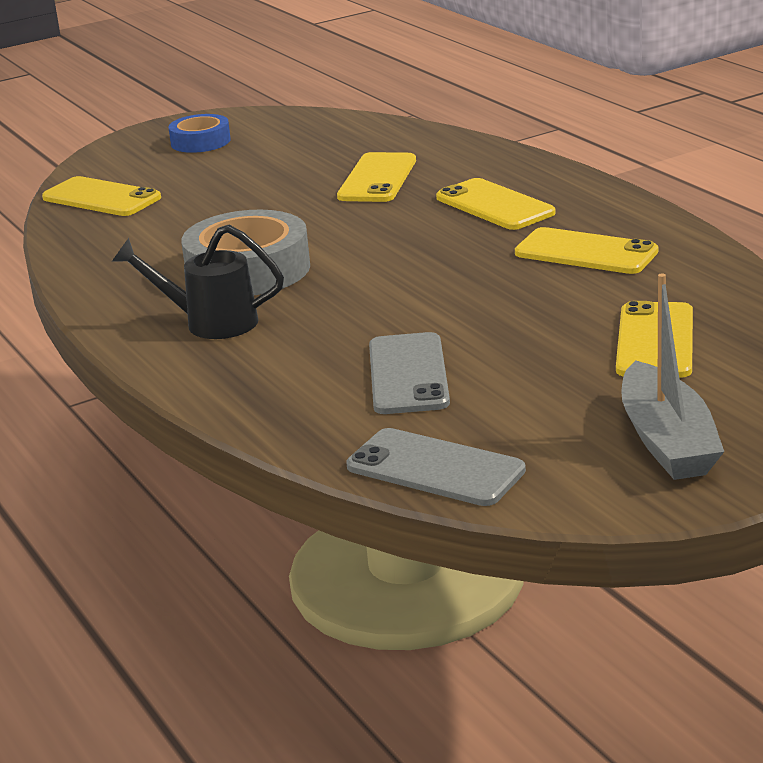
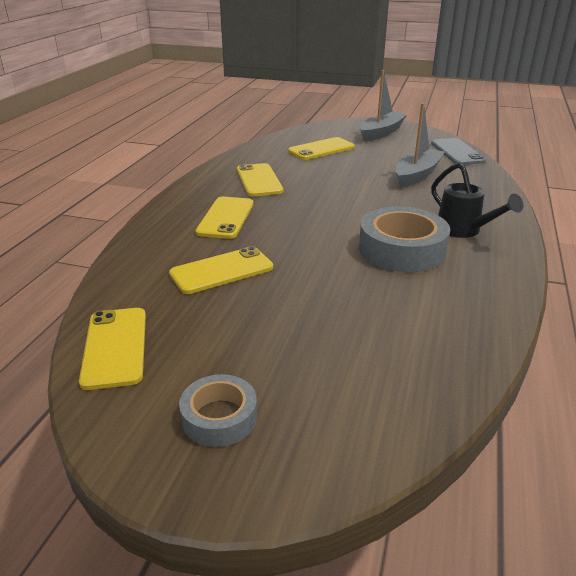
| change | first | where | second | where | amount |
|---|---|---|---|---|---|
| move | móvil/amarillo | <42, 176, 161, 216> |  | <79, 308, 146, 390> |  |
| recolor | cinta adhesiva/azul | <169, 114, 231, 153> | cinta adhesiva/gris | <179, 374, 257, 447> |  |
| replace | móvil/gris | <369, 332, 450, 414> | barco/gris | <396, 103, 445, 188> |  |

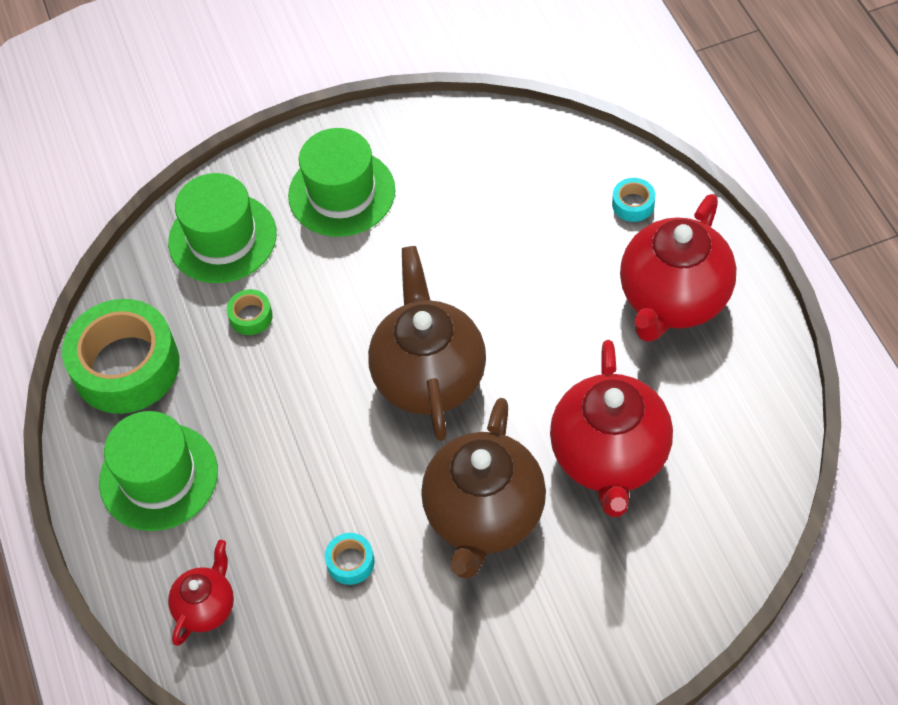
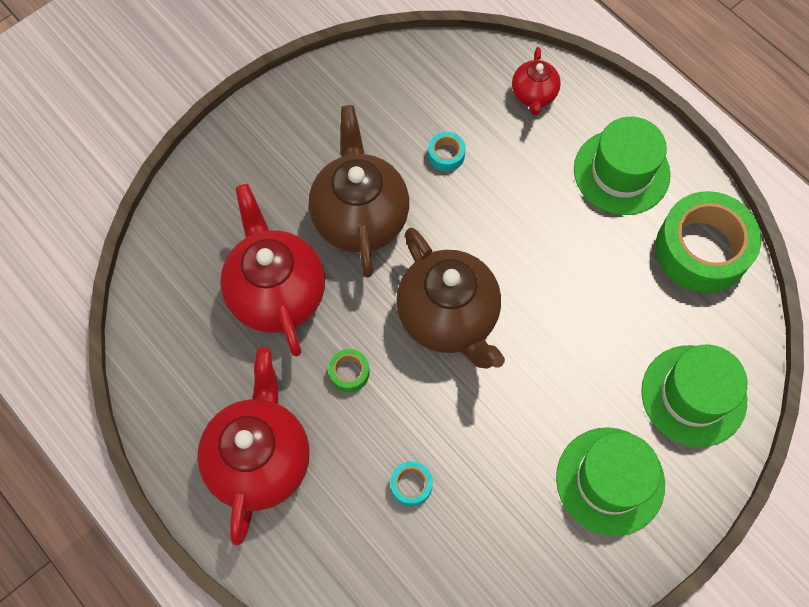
| change | first | where | second | where | amount |
|---|---|---|---|---|---|
| move | cinta adhesiva/verde | <227, 289, 273, 335> |  | <328, 349, 369, 392> |  |
| move | cinta adhesiva/turquesa | <612, 178, 655, 222> |  | <390, 461, 433, 506> |  |

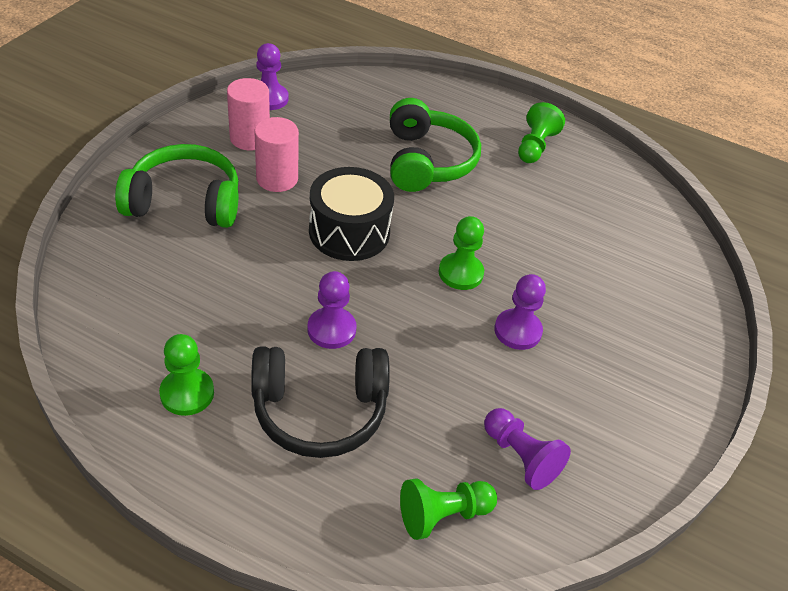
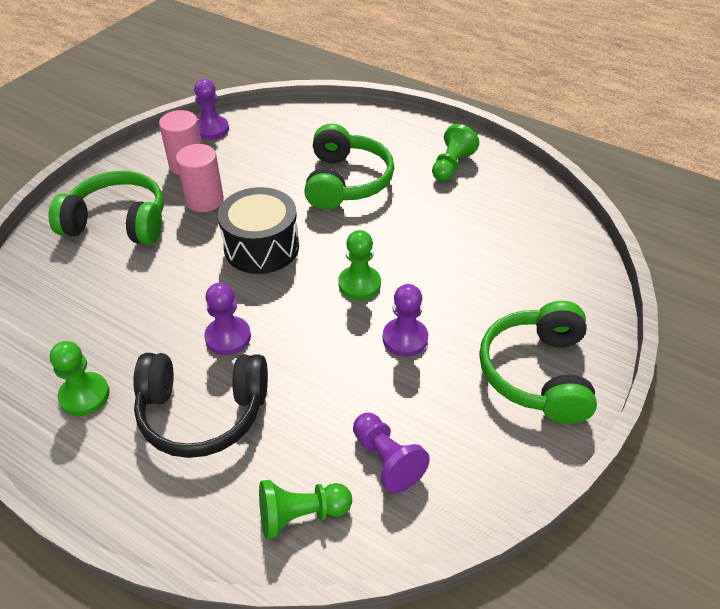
| change | first | where | second | where | amount |
|---|---|---|---|---|---|
| insert |  |  | auriculares/verde | <479, 301, 597, 424> |  |

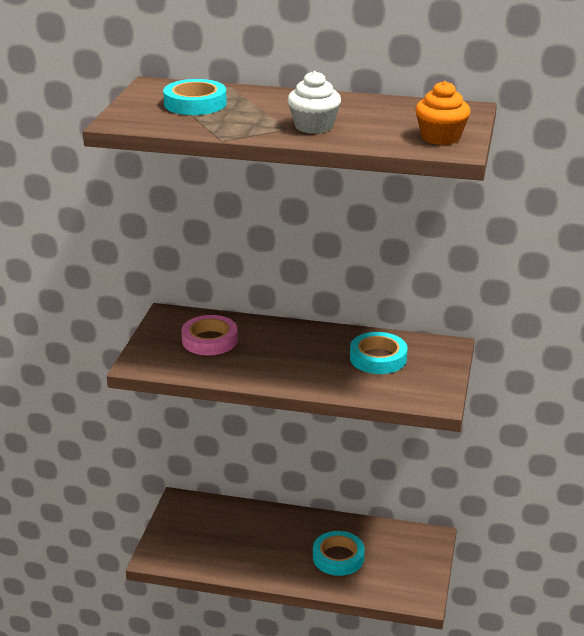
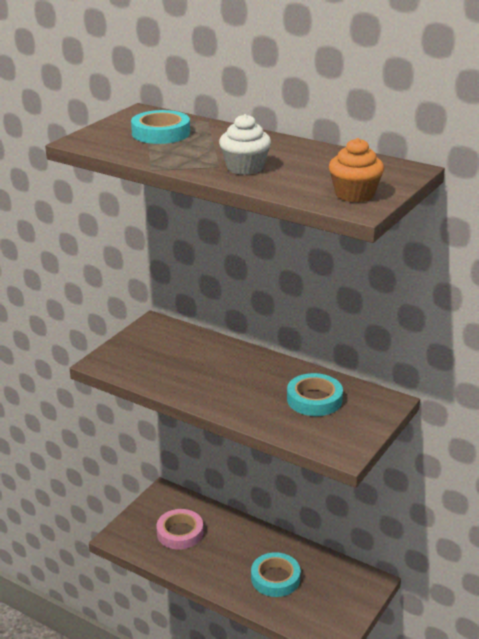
| change | first | where | second | where | amount |
|---|---|---|---|---|---|
| move | cinta adhesiva/rosa | <182, 315, 238, 355> |  | <156, 509, 203, 550> |  |

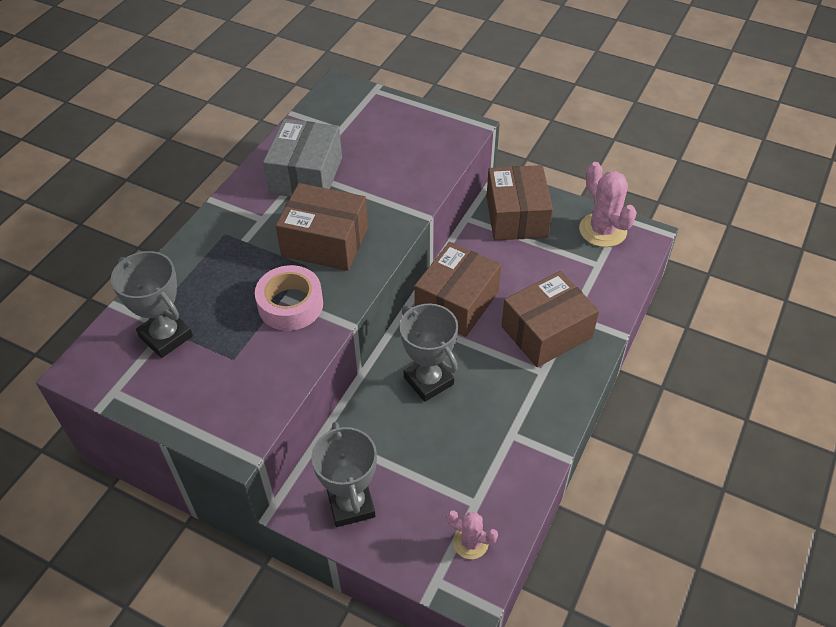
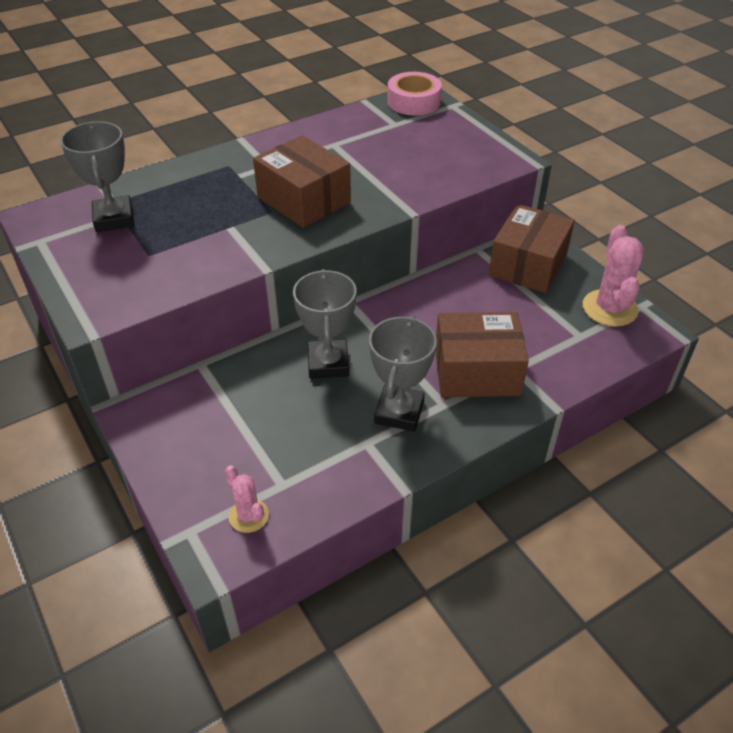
| change | first | where | second | where | amount |
|---|---|---|---|---|---|
| move | cinta adhesiva/rosa | <255, 265, 323, 331> |  | <387, 72, 442, 116> |  |
| delete | caja/gris | <263, 119, 342, 197> |  |  |  |
| move | trofeo/gris | <311, 422, 377, 527> |  | <369, 315, 437, 432> |  |
| delete | caja/marrón | <414, 242, 501, 337> |  |  |  |

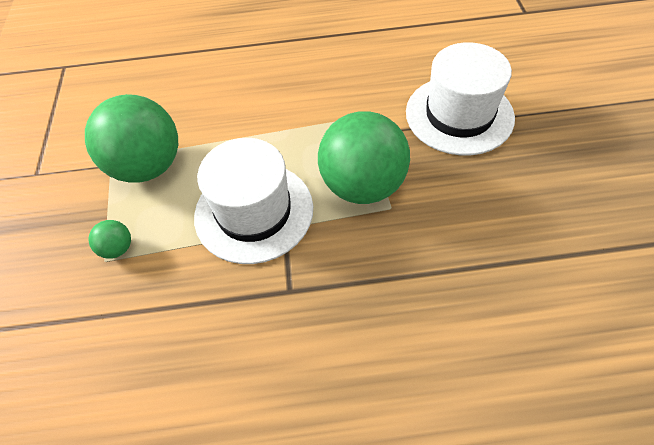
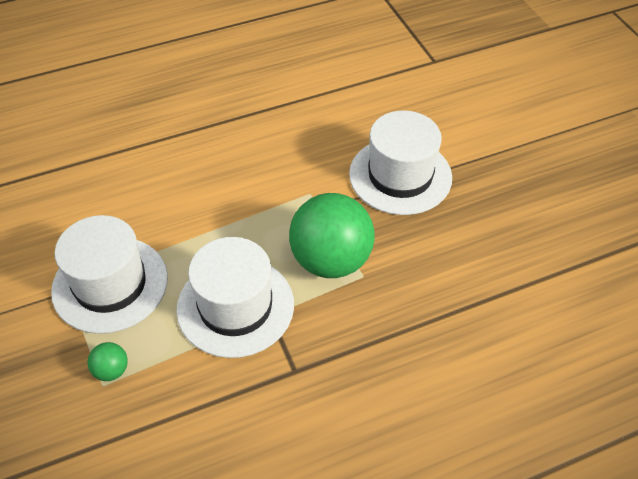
| change | first | where | second | where | amount |
|---|---|---|---|---|---|
| replace | pelota/verde | <85, 94, 178, 183> | sombrero/blanco | <51, 215, 168, 334> |  |

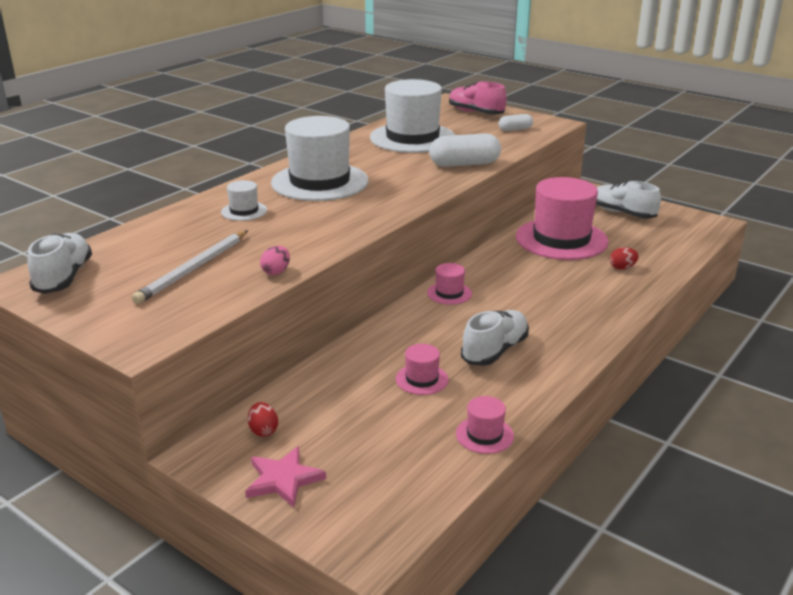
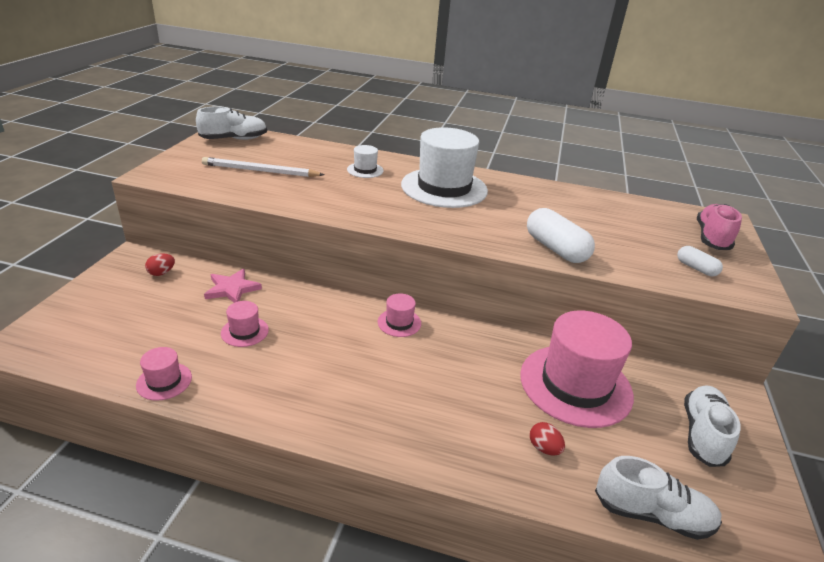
| change | first | where | second | where | amount |
|---|---|---|---|---|---|
| move | estrella/rosa | <245, 446, 326, 508> |  | <204, 269, 262, 303> |  |
| delete | huevo/rosa | <260, 246, 290, 275> |  |  |  |
| delete | sombrero/blanco | <370, 79, 455, 153> |  |  |  |
| move | zapato/blanco | <461, 310, 529, 366> |  | <595, 456, 722, 540> |  |

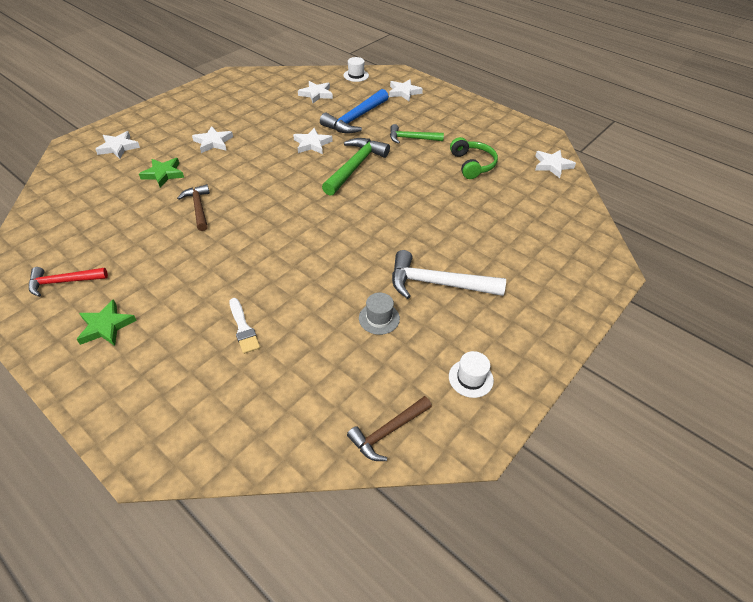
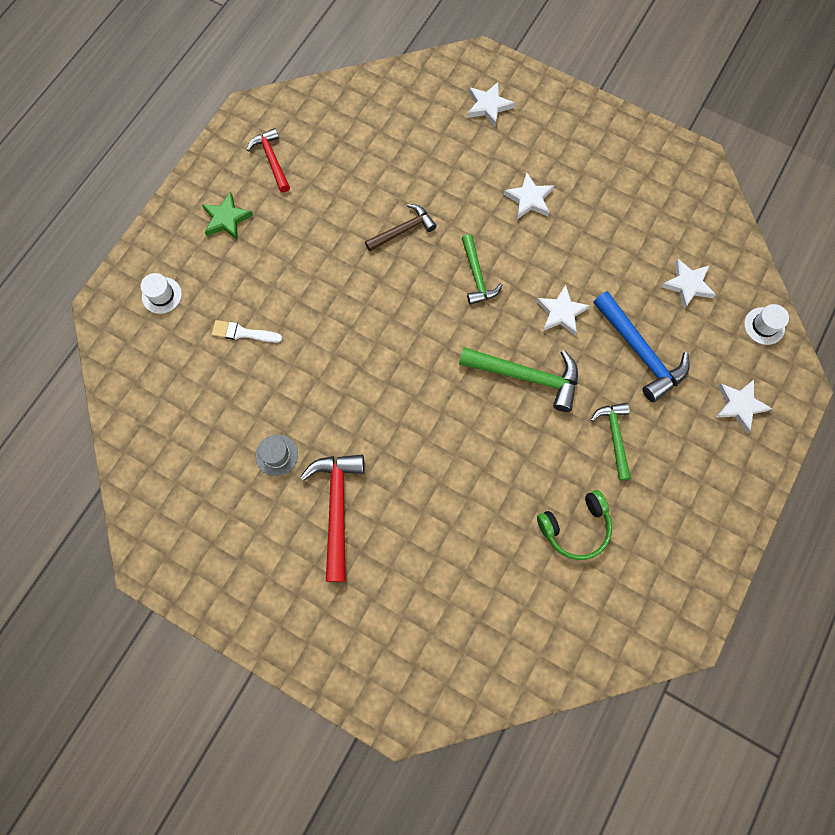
| change | first | where | second | where | amount |
|---|---|---|---|---|---|
| delete | estrella/verde | <139, 158, 184, 188> |  |  |  |
| rotate | pincel/blanco | <229, 298, 260, 354> |  | <212, 320, 282, 343> | 45 degrees clockwise |
| rotate | martillo/azul | <320, 89, 389, 134> |  | <593, 291, 690, 402> | 150 degrees counterclockwise |
| delete | martillo/marrón | <347, 396, 432, 461> |  |  |  |
| recolor | martillo/blanco | <392, 250, 506, 299> | martillo/rojo | <301, 454, 364, 582> |  |
| move | sombrero/blanco | <449, 351, 494, 398> |  | <141, 273, 182, 314> |  |
| delete | estrella/blanco | <535, 150, 576, 178> |  |  |  |
| insert |  |  | martillo/verde | <462, 234, 503, 304> |  |

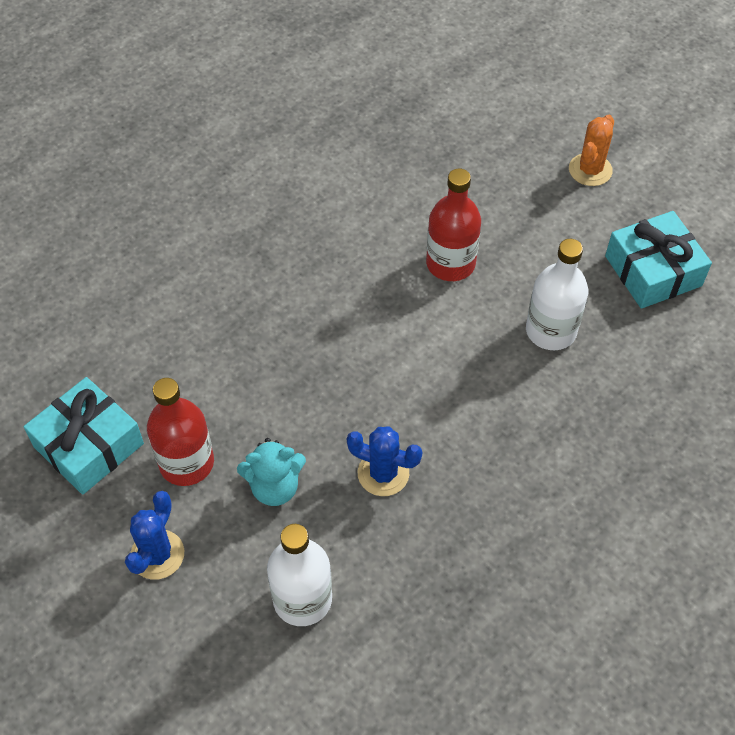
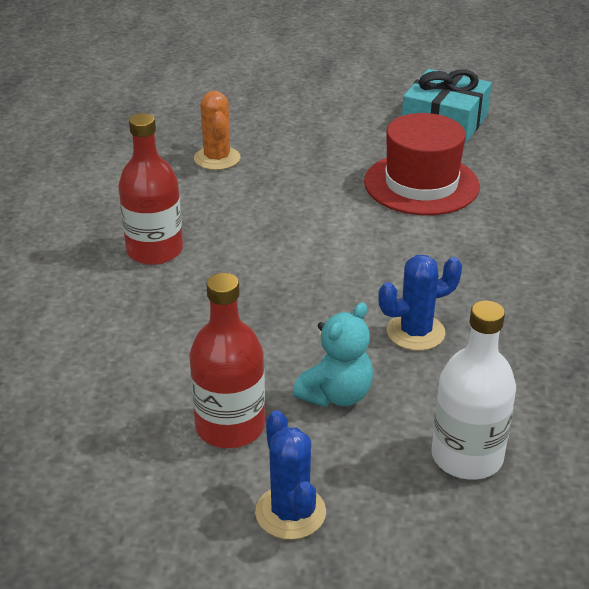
| change | first | where | second | where | amount |
|---|---|---|---|---|---|
| delete | regalo/turquesa | <23, 377, 144, 495> |  |  |  |
| move | botella/rojo | <426, 168, 481, 281> |  | <118, 113, 183, 265> |  |
| replace | botella/blanco | <526, 239, 588, 350> | sombrero/rojo | <364, 113, 480, 215> |  |
| move | cactus/naranja | <569, 115, 614, 186> |  | <194, 91, 241, 170> |  |

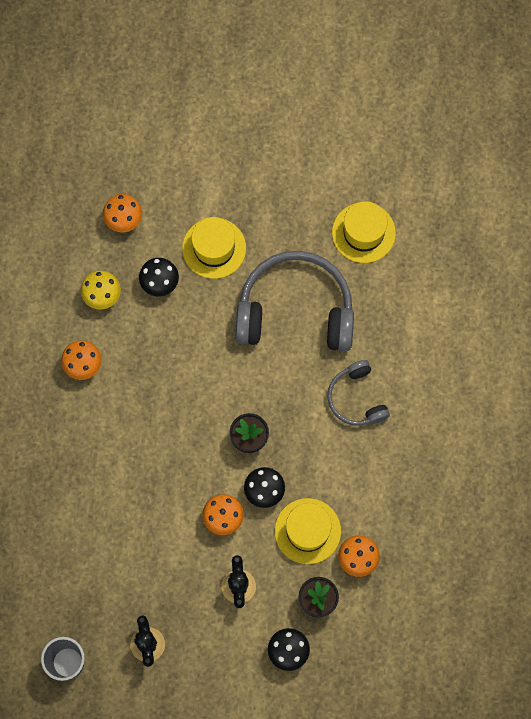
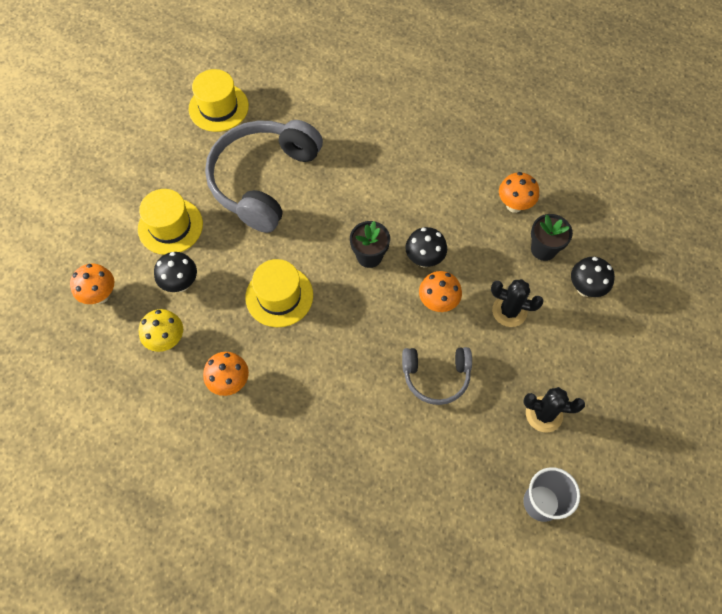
| change | first | where | second | where | amount |
|---|---|---|---|---|---|
| move | sombrero/amarillo | <275, 498, 341, 564> |  | <245, 259, 313, 327> |  |
| move | auriculares/gris | <328, 360, 390, 426> |  | <402, 347, 472, 405> |  |

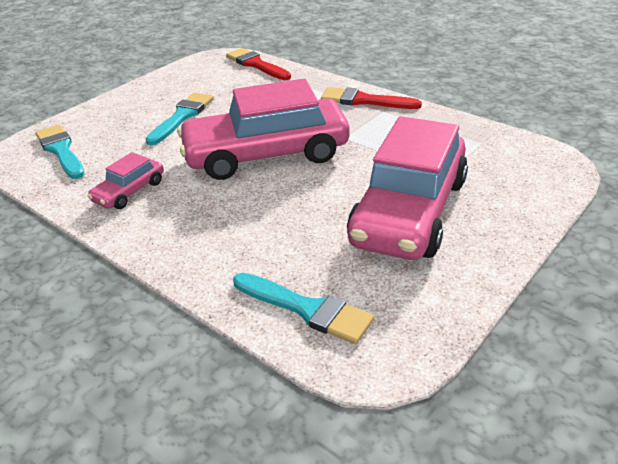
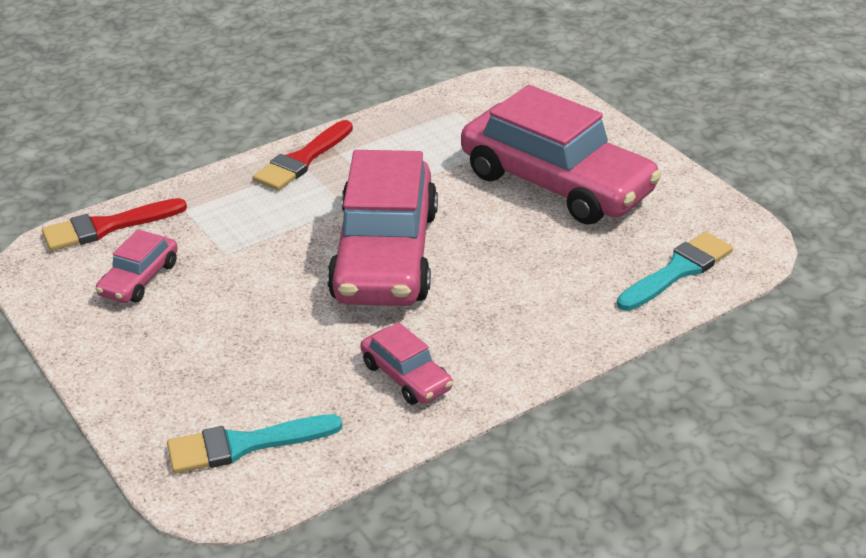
| change | first | where | second | where | amount |
|---|---|---|---|---|---|
| delete | pincel/turquesa | <146, 92, 214, 145> |  |  |  |
| insert |  |  | coche/rosa | <96, 229, 178, 303> |  |

